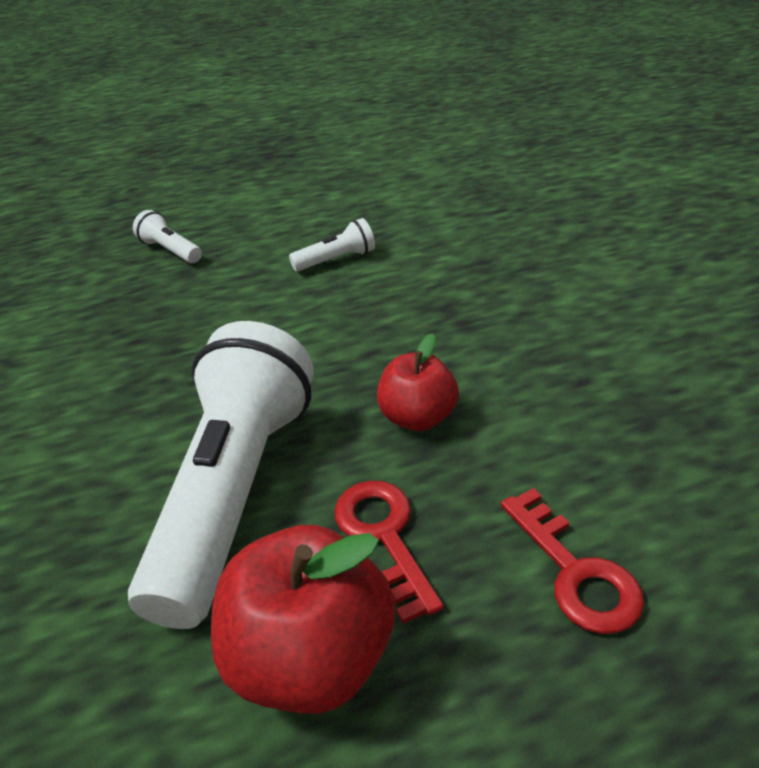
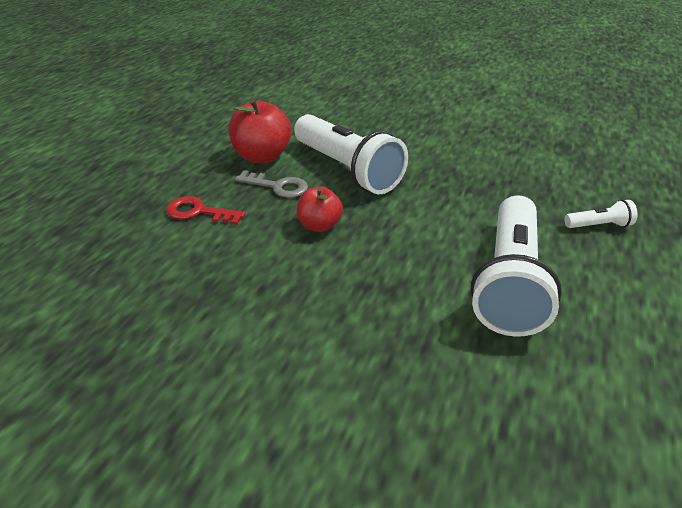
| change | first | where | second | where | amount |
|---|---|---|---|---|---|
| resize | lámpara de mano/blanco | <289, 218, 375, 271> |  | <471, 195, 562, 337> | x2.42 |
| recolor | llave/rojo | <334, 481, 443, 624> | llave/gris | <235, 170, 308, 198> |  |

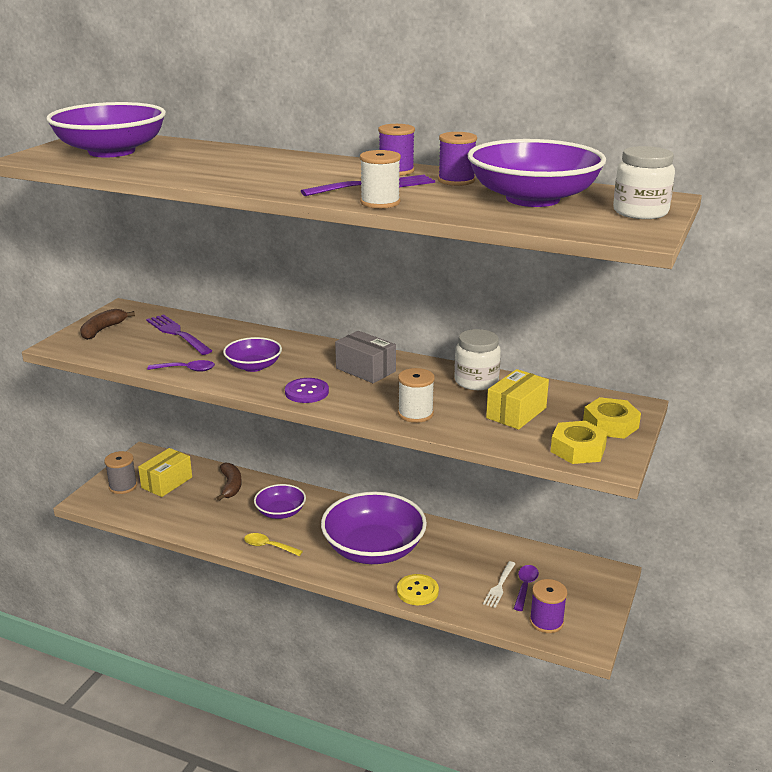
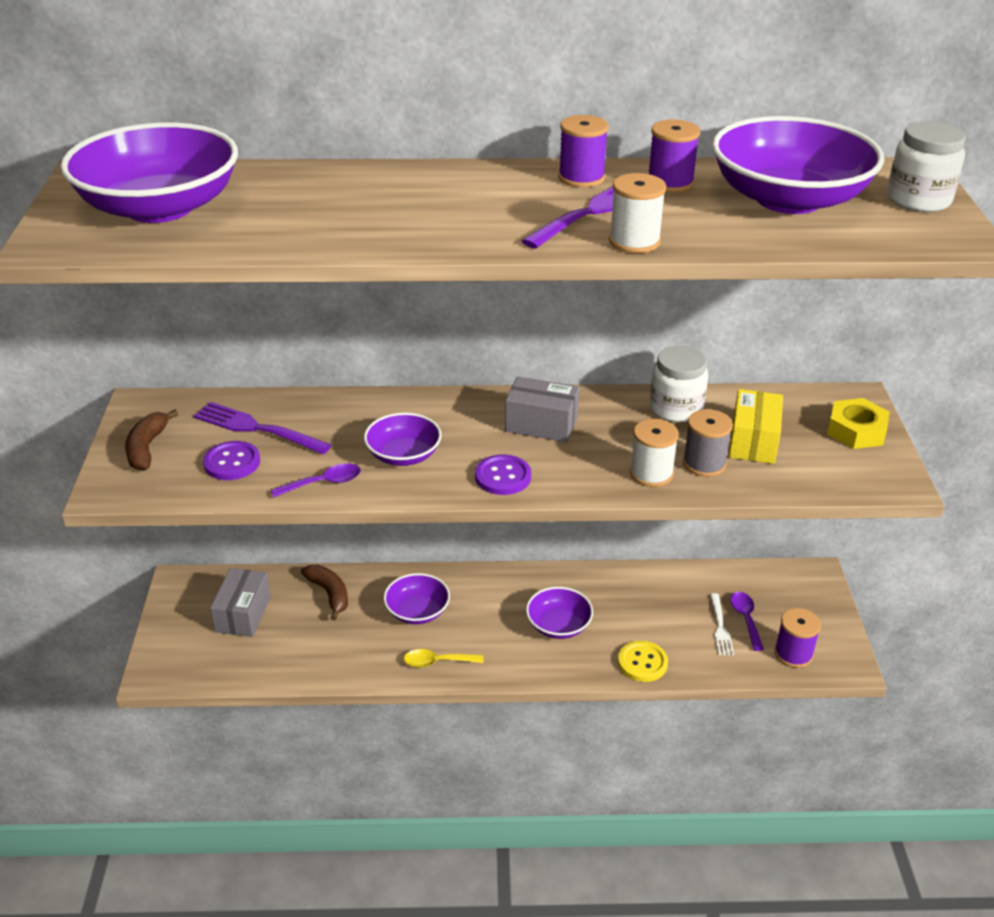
| change | first | where | second | where | amount |
|---|---|---|---|---|---|
| move | carrete/gris | <104, 451, 137, 494> |  | <683, 409, 733, 477> |  |
| recolor | caja/amarillo | <138, 448, 192, 497> | caja/gris | <210, 568, 271, 637> |  |
| resize | cuenco/morado | <321, 492, 427, 564> |  | <526, 587, 593, 639> | x0.52 |
| delete | tuerca/amarillo | <550, 421, 608, 464> |  |  |  |
| insert |  |  | botón/morado | <203, 441, 260, 480> |  |

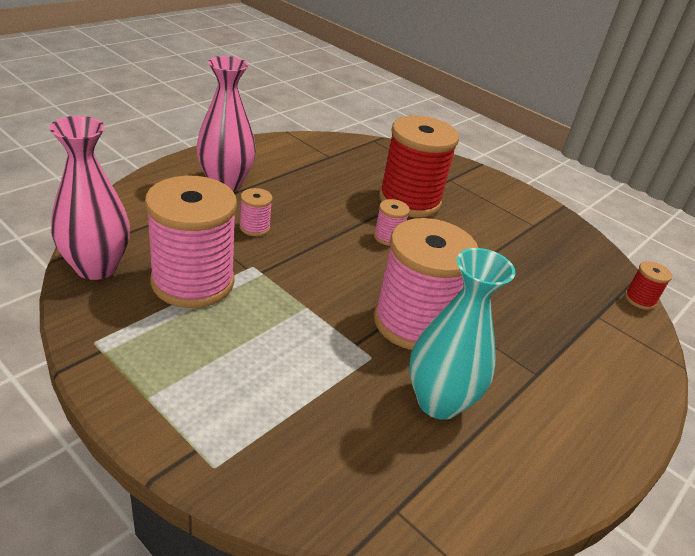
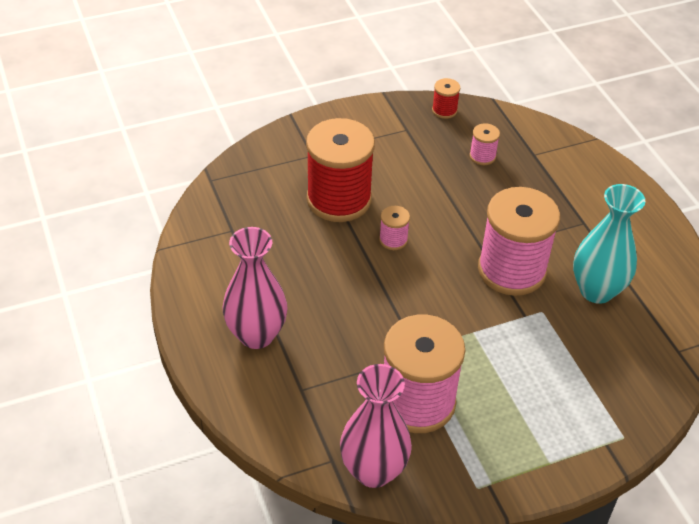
| change | first | where | second | where | amount |
|---|---|---|---|---|---|
| move | carrete/rosa | <240, 188, 272, 236> |  | <470, 123, 500, 165> |  |
| move | carrete/rojo | <625, 261, 672, 310> |  | <432, 78, 460, 119> |  |

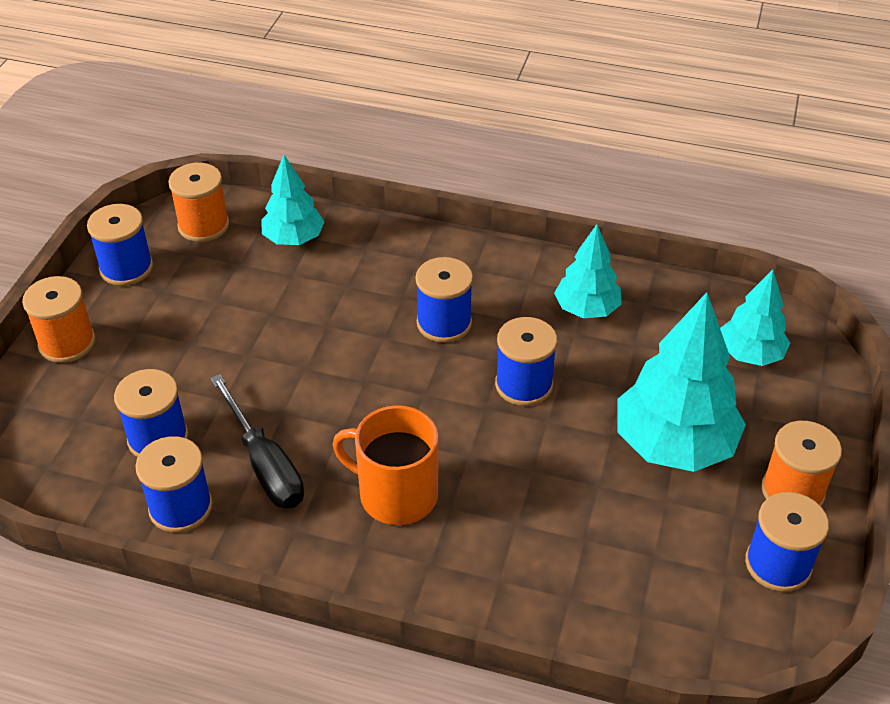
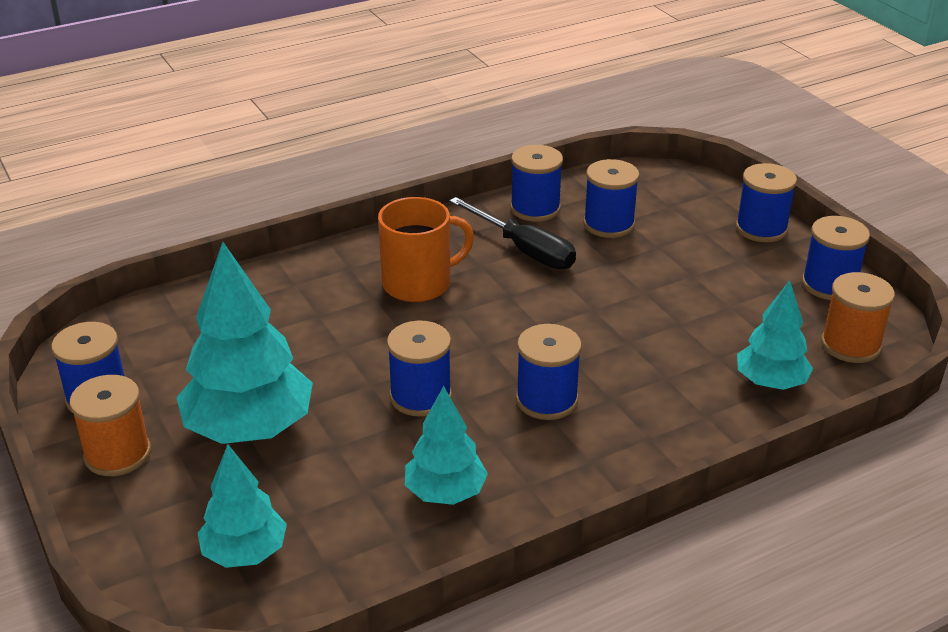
| change | first | where | second | where | amount |
|---|---|---|---|---|---|
| recolor | carrete/naranja | <22, 276, 96, 363> | carrete/azul | <736, 163, 797, 242> |  |
| rotate | destornillador/negro | <210, 374, 304, 508> |  | <449, 197, 576, 270> | 150 degrees counterclockwise |

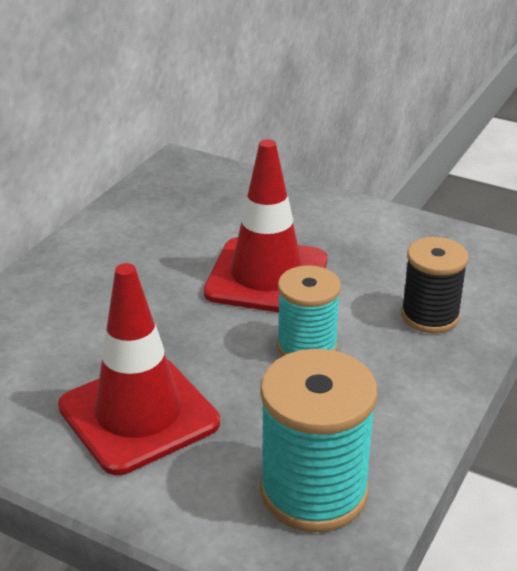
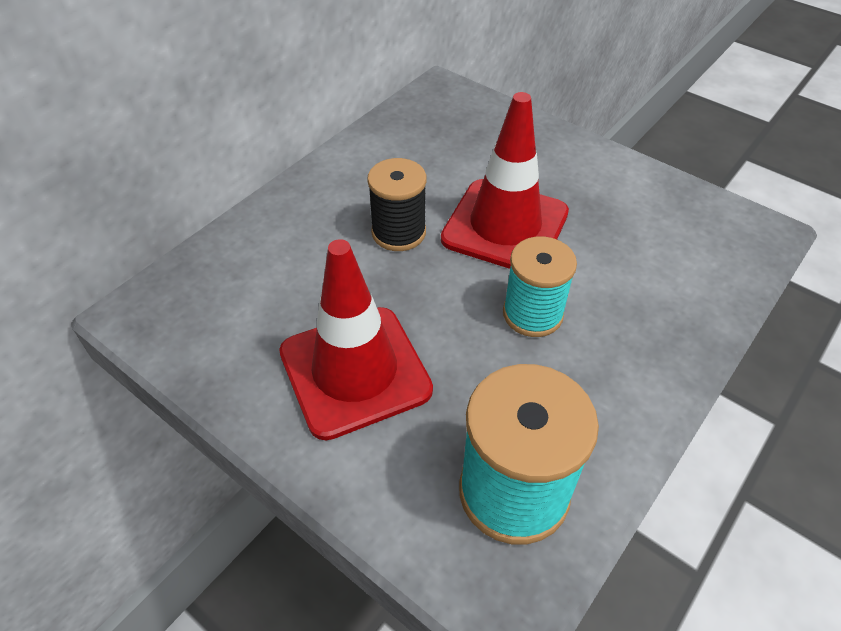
| change | first | where | second | where | amount |
|---|---|---|---|---|---|
| move | carrete/negro | <401, 237, 469, 333> |  | <367, 158, 427, 251> |  |

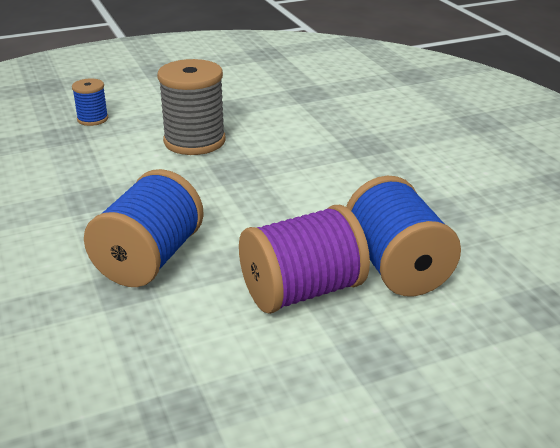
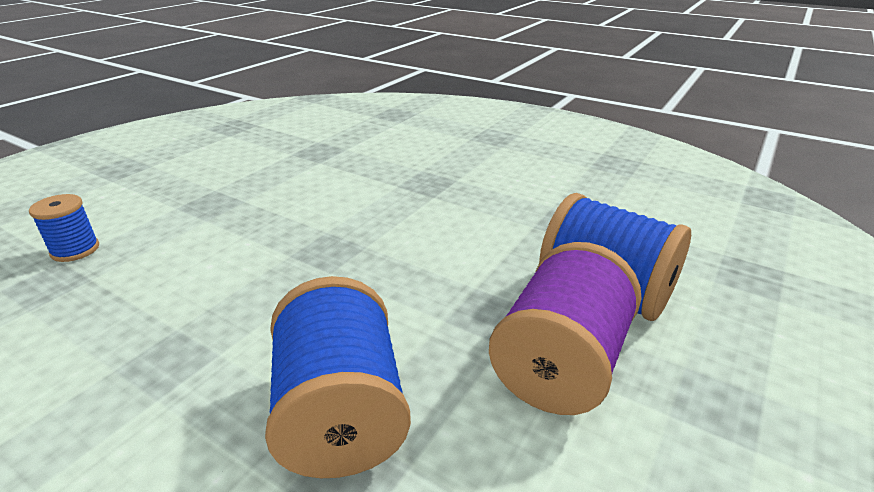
| change | first | where | second | where | amount |
|---|---|---|---|---|---|
| delete | carrete/gris | <157, 59, 225, 155> |  |  |  |

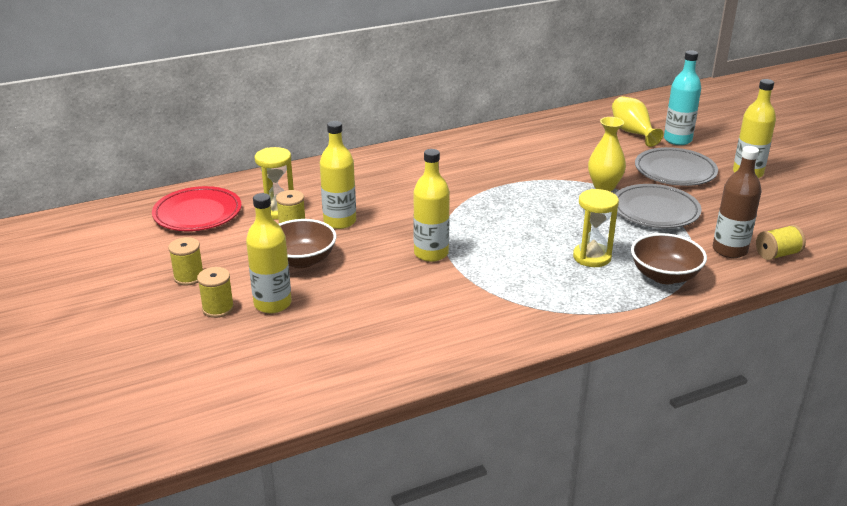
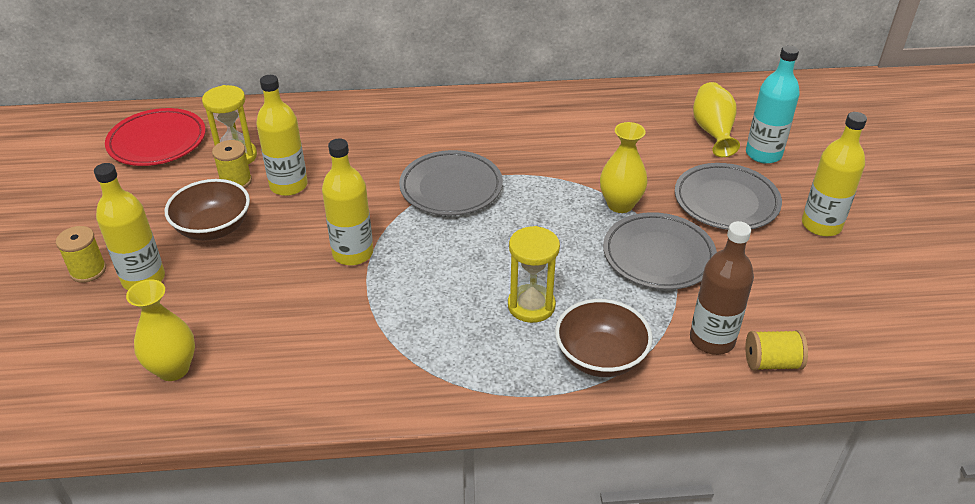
| change | first | where | second | where | amount |
|---|---|---|---|---|---|
| delete | carrete/amarillo | <168, 237, 203, 286> |  |  |  |
| insert |  |  | florero/amarillo | <126, 279, 195, 381> |  |
| insert |  |  | plato/gris | <399, 150, 503, 216> |  |

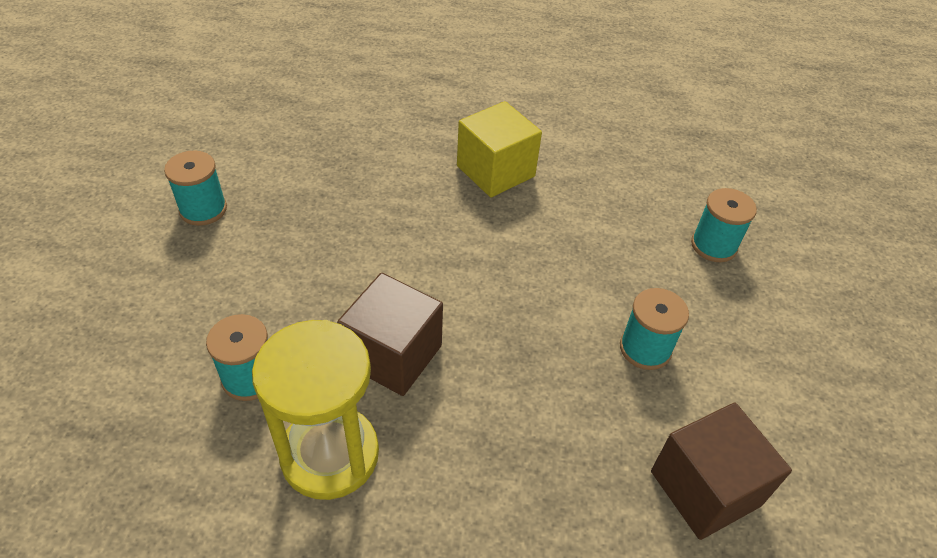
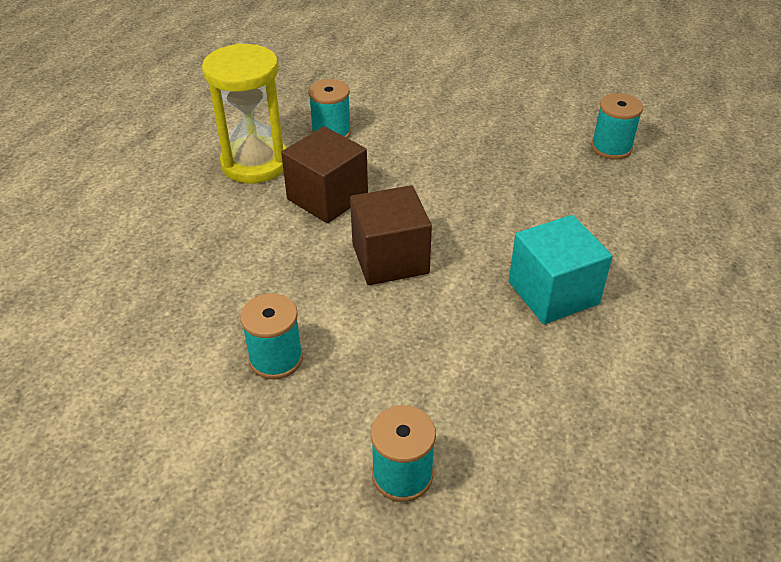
| change | first | where | second | where | amount |
|---|---|---|---|---|---|
| move | carrete/turquesa | <164, 151, 227, 226> |  | <591, 93, 643, 160> |  |
| recolor | cubo/amarillo | <457, 101, 542, 197> | cubo/turquesa | <509, 215, 613, 324> |  |
| move | cubo/marrón | <651, 402, 792, 540> |  | <350, 185, 432, 285> |  |

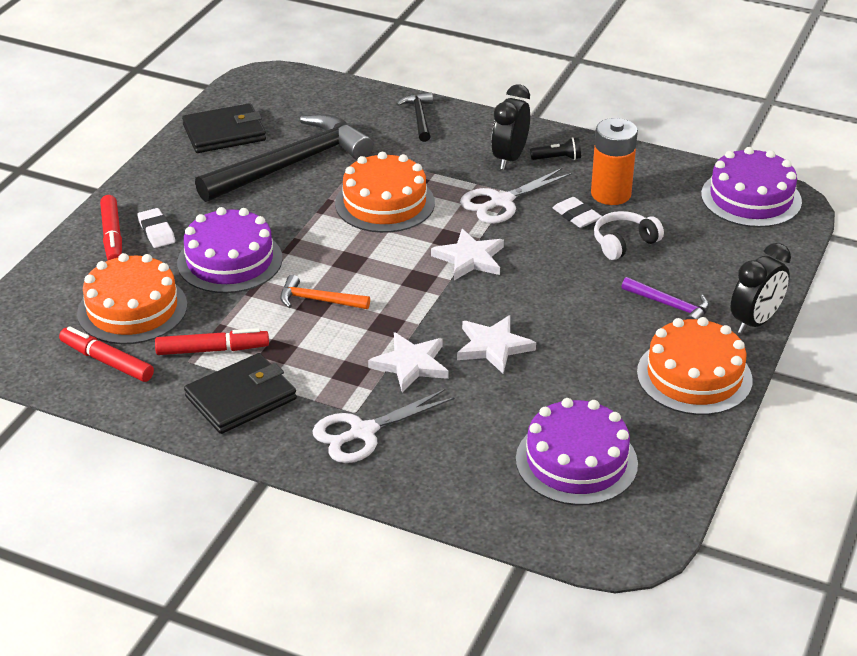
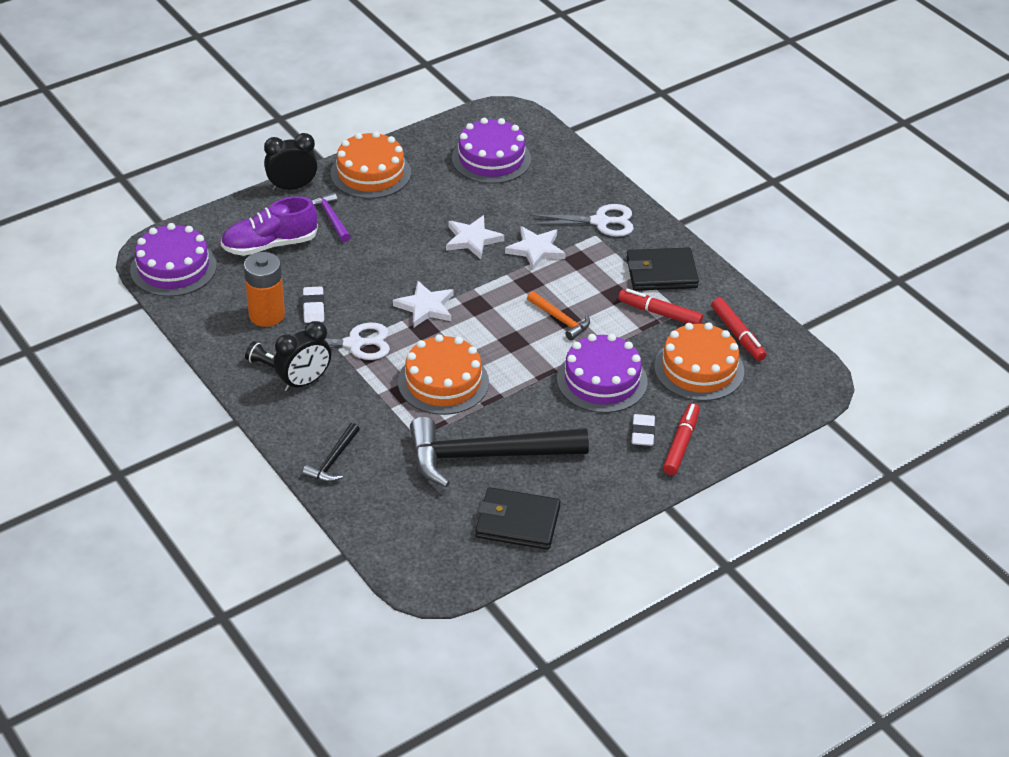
| change | first | where | second | where | amount |
|---|---|---|---|---|---|
| delete | auriculares/blanco | <594, 211, 664, 260> |  |  |  |
| insert |  |  | zapato/morado | <221, 196, 318, 256> |  |

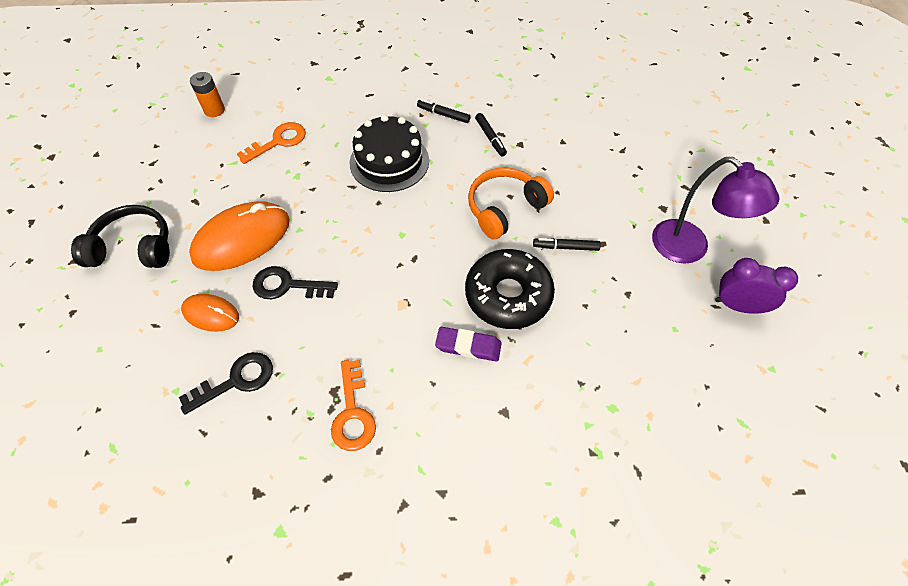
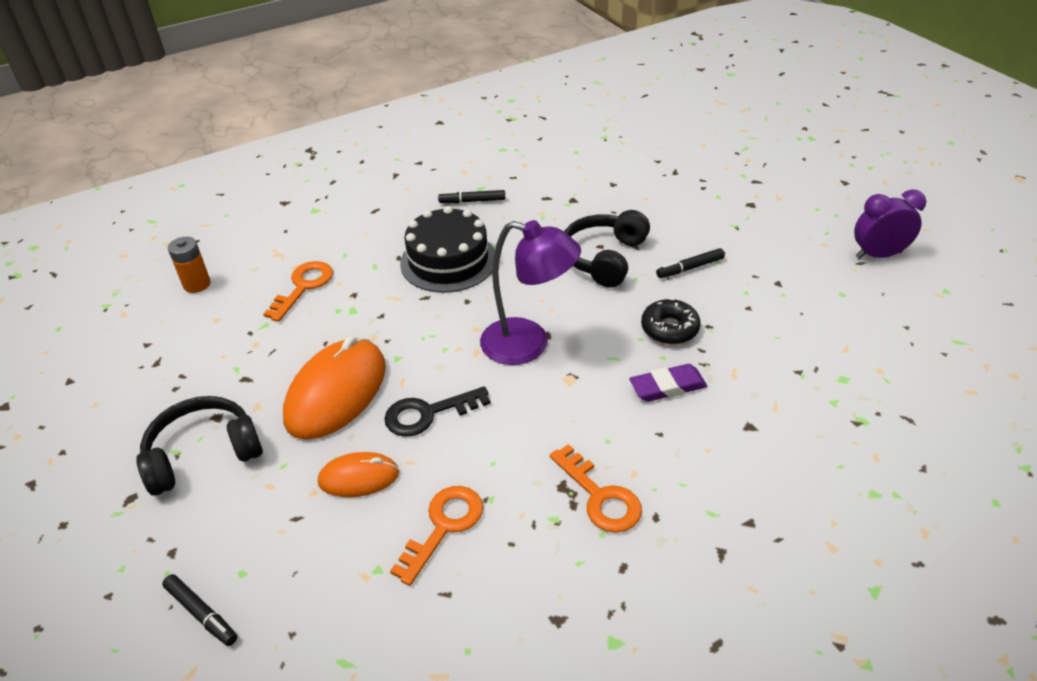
| change | first | where | second | where | amount |
|---|---|---|---|---|---|
| recolor | llave/negro | <179, 352, 273, 415> | llave/naranja | <390, 486, 483, 586> |  |
| resize | rosquilla/negro | <465, 249, 555, 329> |  | <641, 298, 701, 344> | x0.58 |
| recolor | auriculares/naranja | <468, 168, 554, 240> | auriculares/negro | <564, 210, 650, 288> |  |
| move | rotulador/negro | <475, 113, 507, 156> |  | <162, 574, 237, 646> |  |
| move | lámpara/morado | <652, 157, 779, 264> |  | <480, 220, 581, 365> |  |

